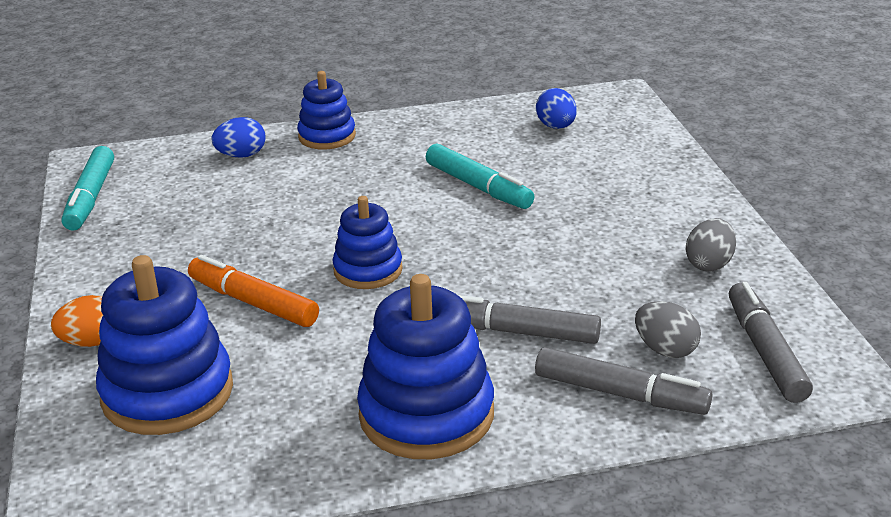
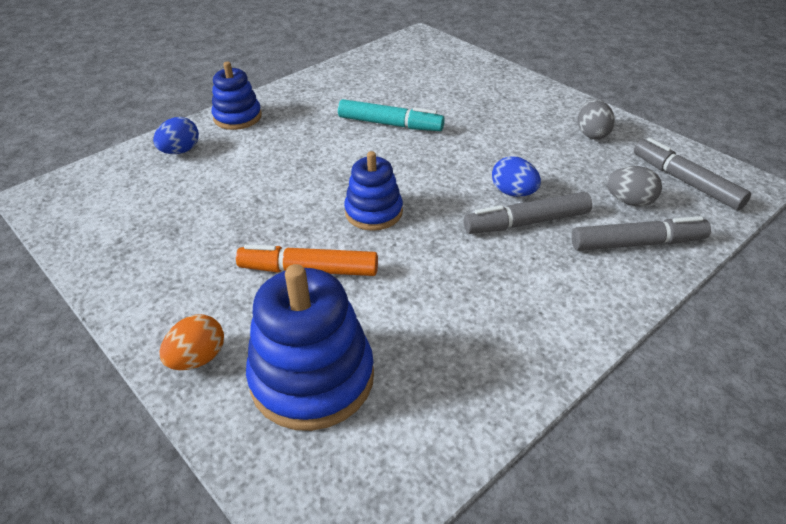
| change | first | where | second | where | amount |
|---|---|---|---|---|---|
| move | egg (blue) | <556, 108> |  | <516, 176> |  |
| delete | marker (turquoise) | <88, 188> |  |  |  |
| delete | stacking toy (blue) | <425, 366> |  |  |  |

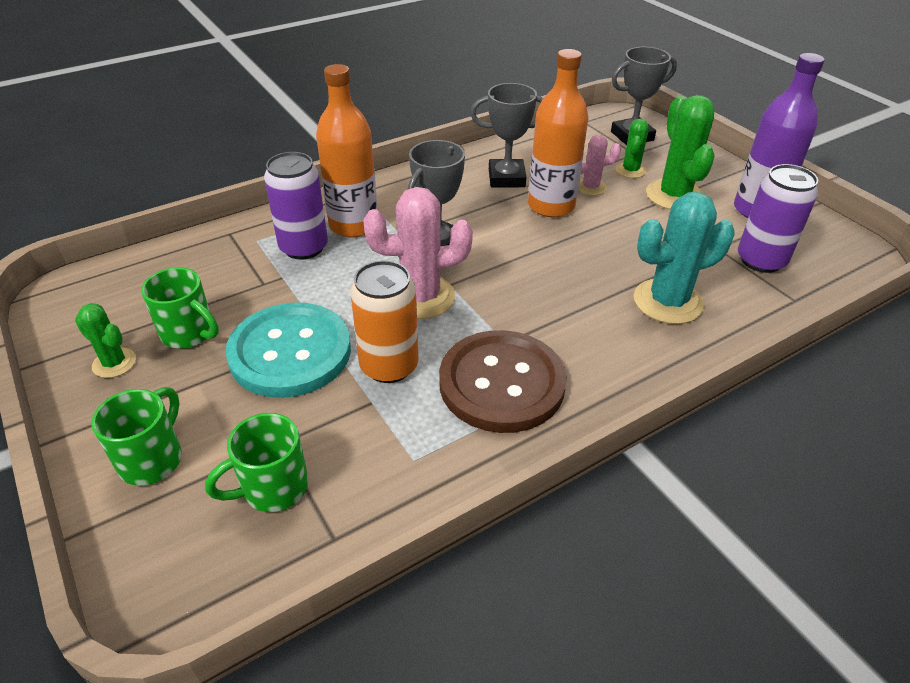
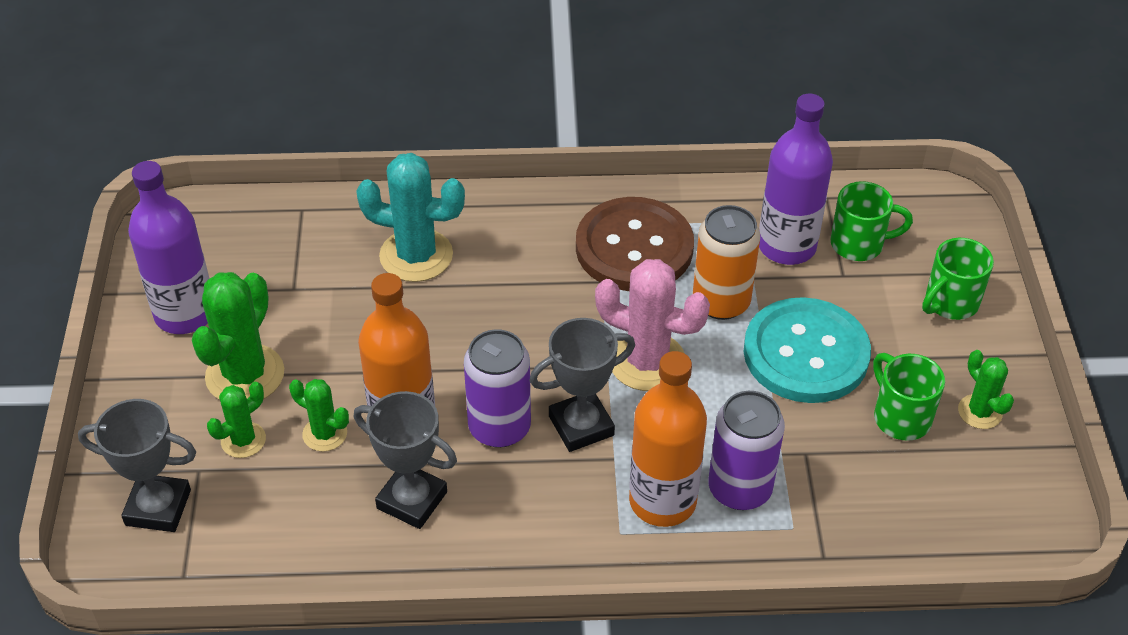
| change | first | where | second | where | amount |
|---|---|---|---|---|---|
| recolor | cactus (pink) | <599, 165> | cactus (green) | <319, 415> |  |
| move | can (purple) | <778, 218> |  | <497, 388> |  |
| insert |  |  | bottle (purple) | <796, 179> |  |

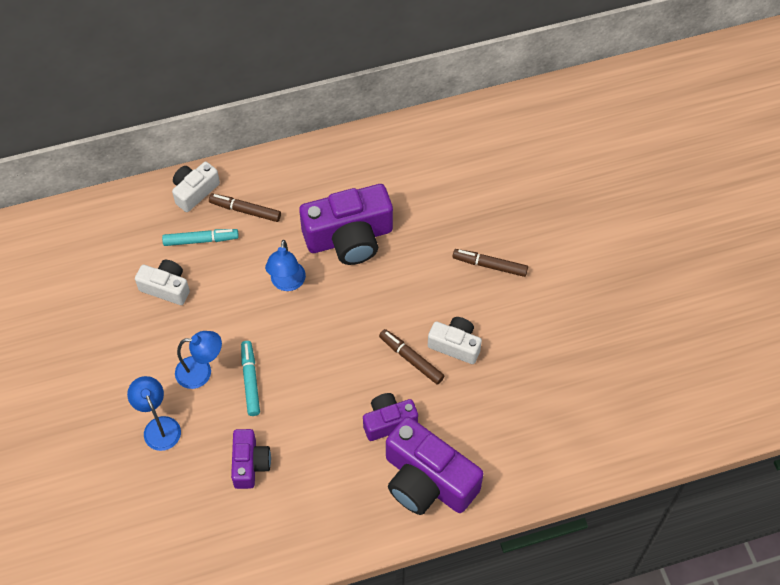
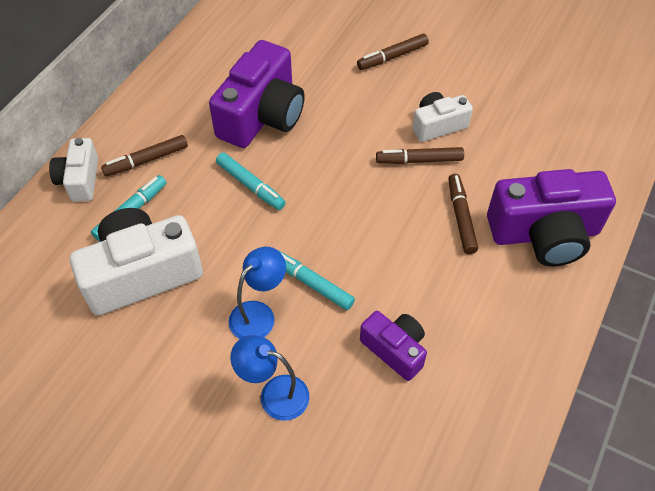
| change | first | where | second | where | amount |
|---|---|---|---|---|---|
| replace | lamp (blue) | <285, 265> | marker (turquoise) | <251, 181> |  |
| resize | camera (white) | <162, 282> |  | <136, 261> | x1.80 |
| replace | camera (purple) | <390, 417> | marker (brown) | <463, 214> |  |

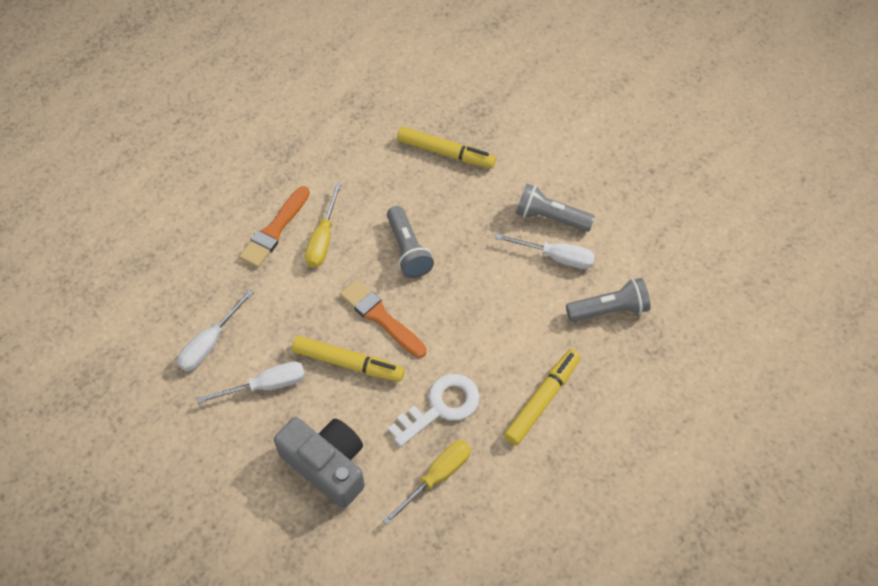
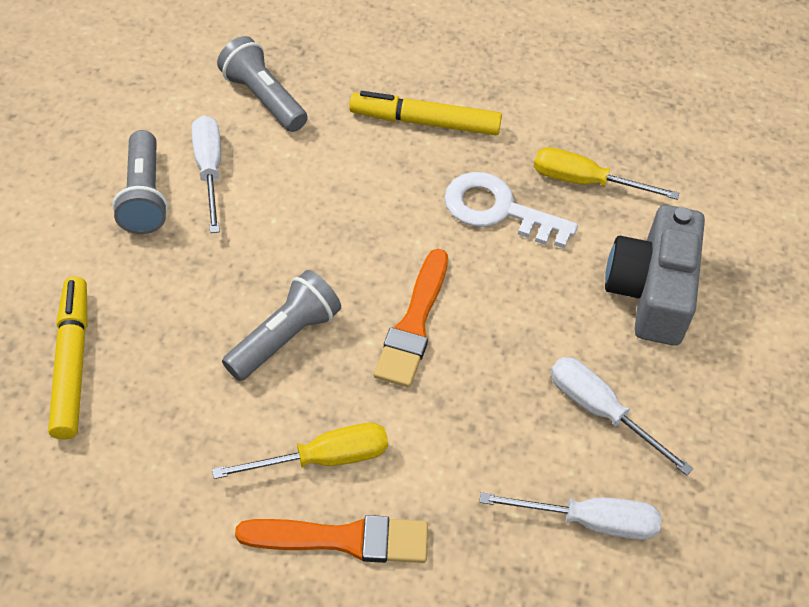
| change | first | where | second | where | amount |
|---|---|---|---|---|---|
| delete | marker (yellow) | <348, 359> |  |  |  |

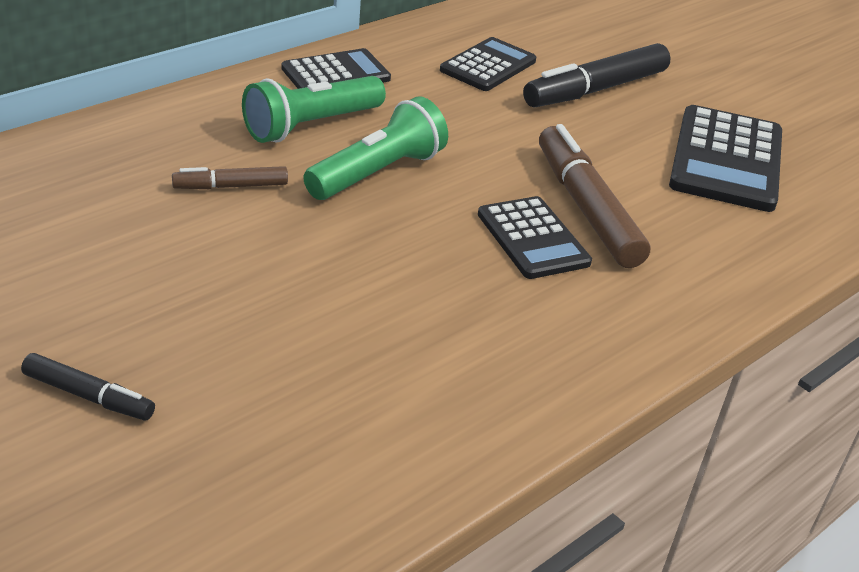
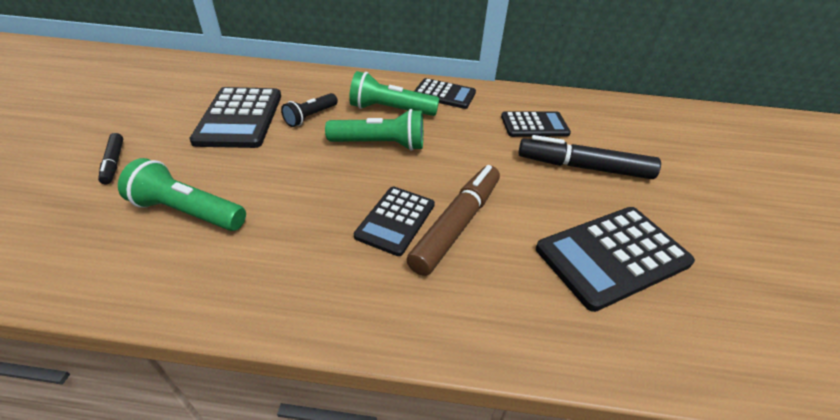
| change | first | where | second | where | amount |
|---|---|---|---|---|---|
| replace | marker (brown) | <230, 177> | flashlight (black) | <309, 110> |  |
| insert |  |  | calculator (black) | <235, 117> |  |
| insert |  |  | flashlight (green) | <182, 194> |  |

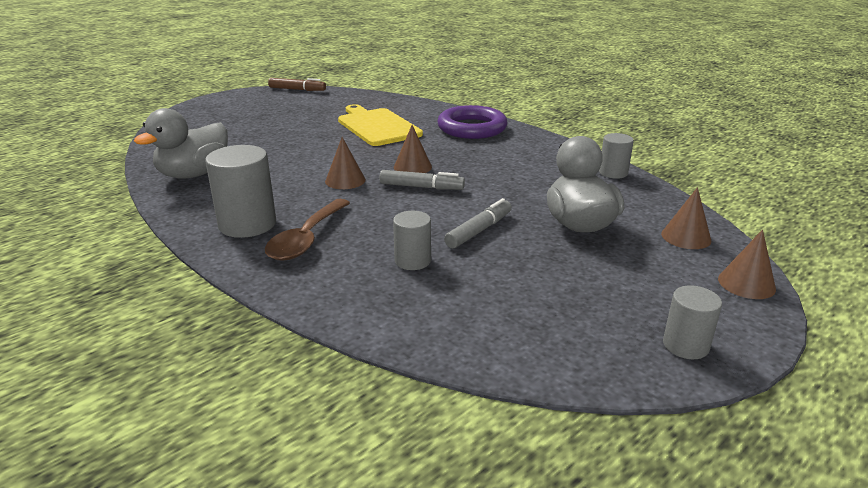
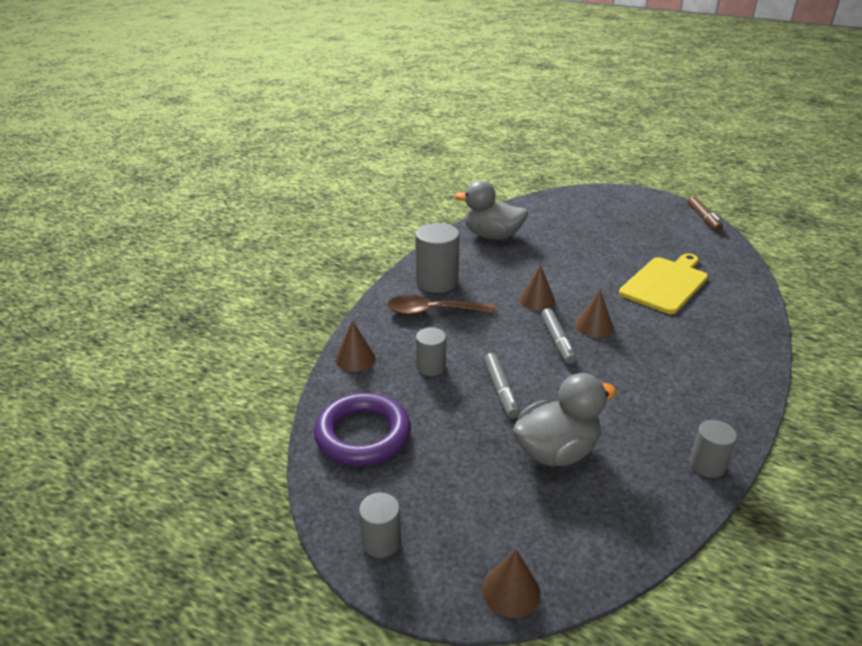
| change | first | where | second | where | amount |
|---|---|---|---|---|---|
| move | ring (purple) | <472, 122> |  | <362, 429> |  |
| move | cone (brown) | <686, 218> |  | <355, 346> |  |
| rotate | marker (grey) | <478, 223> |  | <502, 386> | 60 degrees clockwise |

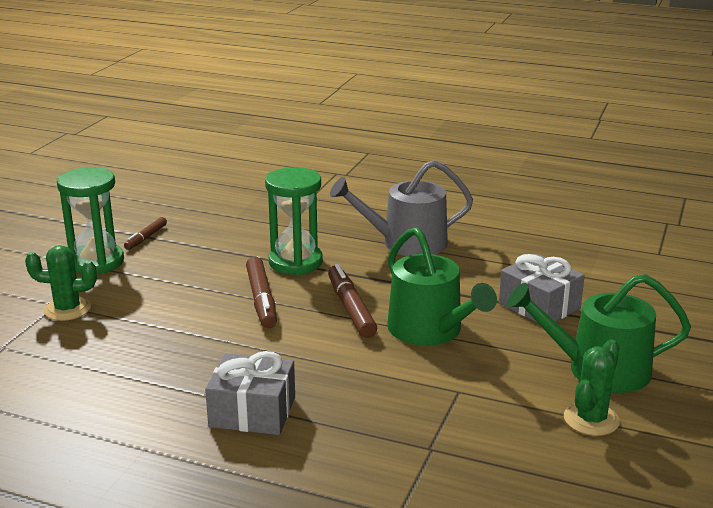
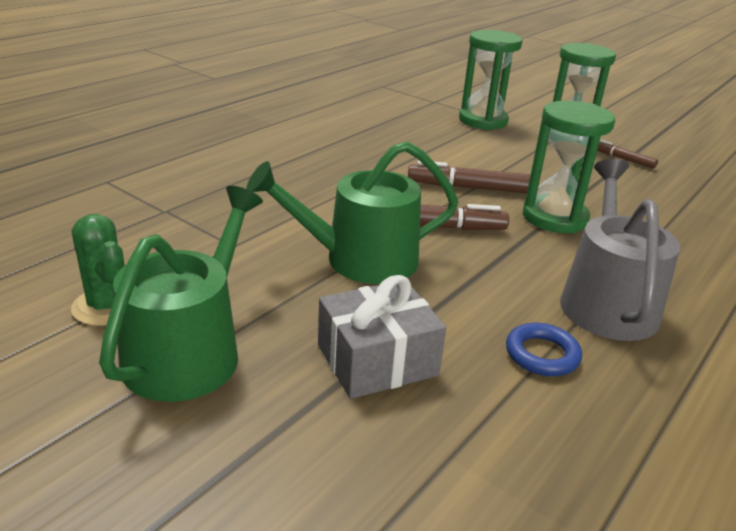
| change | first | where | second | where | amount |
|---|---|---|---|---|---|
| replace | cactus (green) | <61, 283> | hourglass (green) | <490, 80> |  |
| delete | gift (grey) | <250, 393> |  |  |  |
| insert |  |  | ring (blue) | <544, 349> |  |

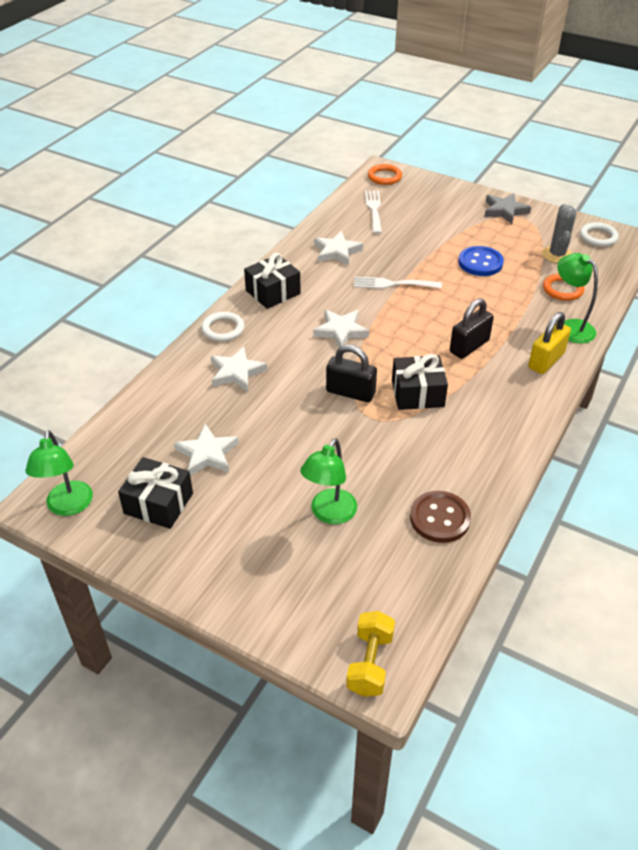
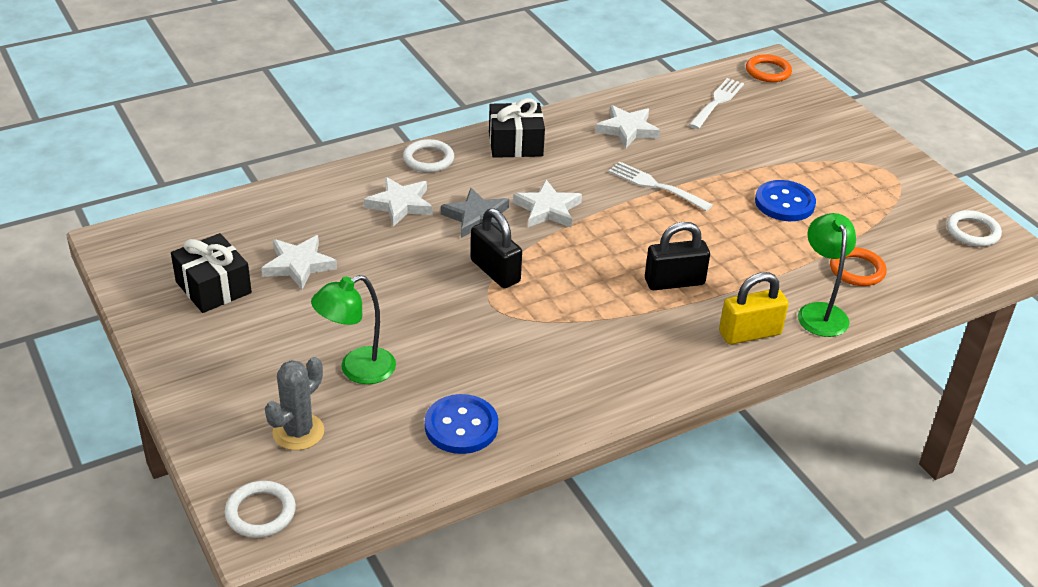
| change | first | where | second | where | amount |
|---|---|---|---|---|---|
| move | star (grey) | <507, 208> |  | <475, 213> |  |
| move | cactus (grey) | <559, 233> |  | <294, 403> |  |
| delete | gift (black) | <420, 382> |  |  |  |
| delete | lamp (green) | <59, 473> |  |  |  |
| recolor | button (brown) | <440, 517> | button (blue) | <461, 424> |  |
| replace | dumbbell (yellow) | <370, 654> | ring (white) | <260, 509> |  |

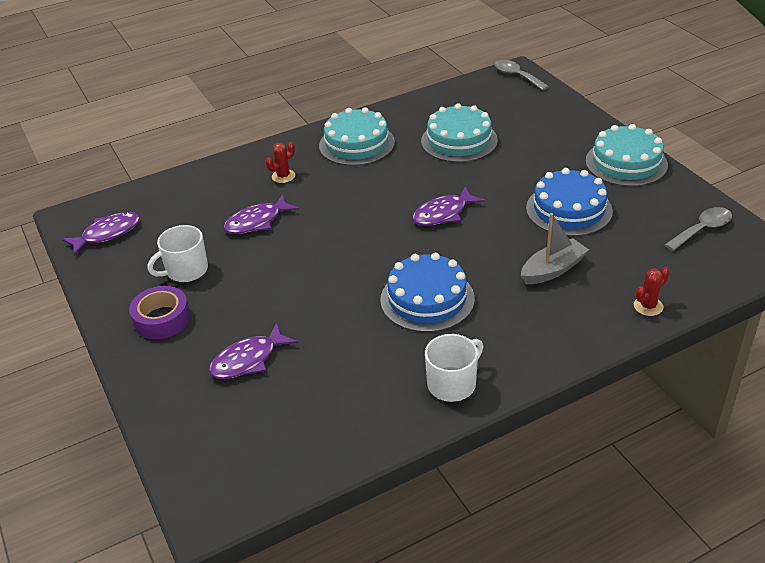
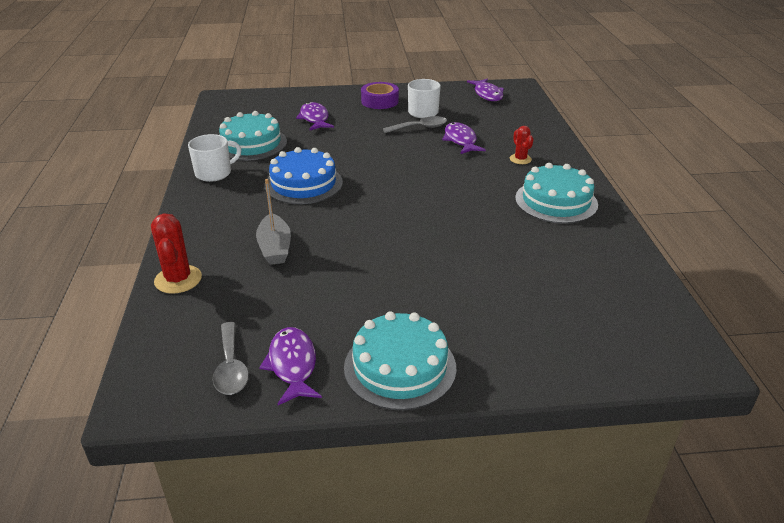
| change | first | where | second | where | amount |
|---|---|---|---|---|---|
| move | spoon (grey) | <521, 75> |  | <415, 124> |  |
| move | cake (turquoise) | <459, 132> |  | <253, 136> |  |
| delete | cake (blue) | <569, 202> |  |  |  |
| move | fish (purple) | <449, 206> |  | <290, 366> |  |
| resize | cactus (red) | <652, 291> |  | <176, 253> | x1.61 |
| rotate | mug (white) | <454, 368> |  | <214, 158> | 105 degrees counterclockwise |

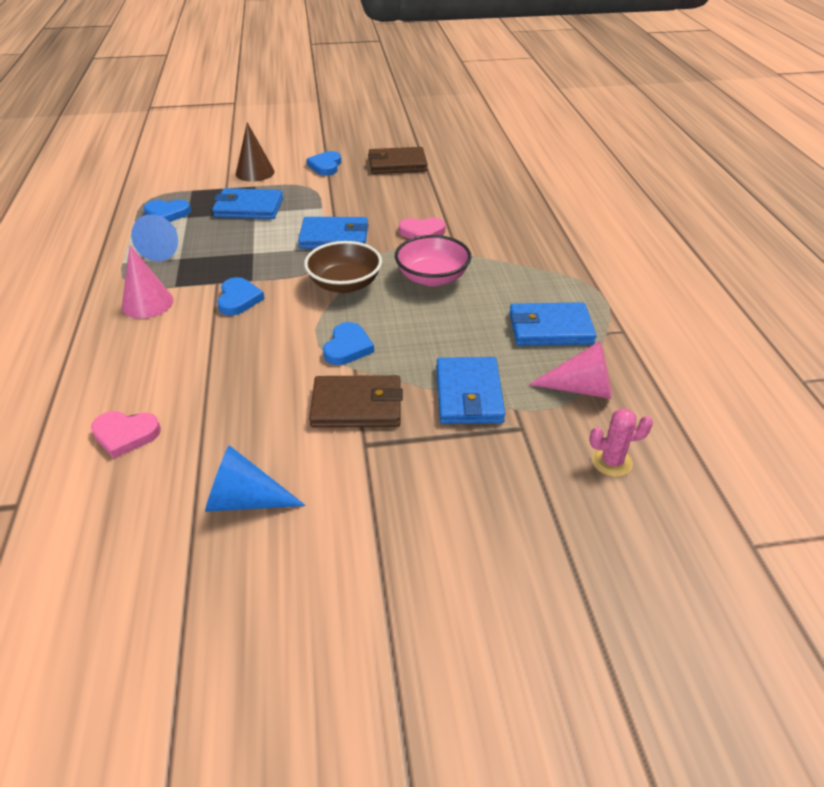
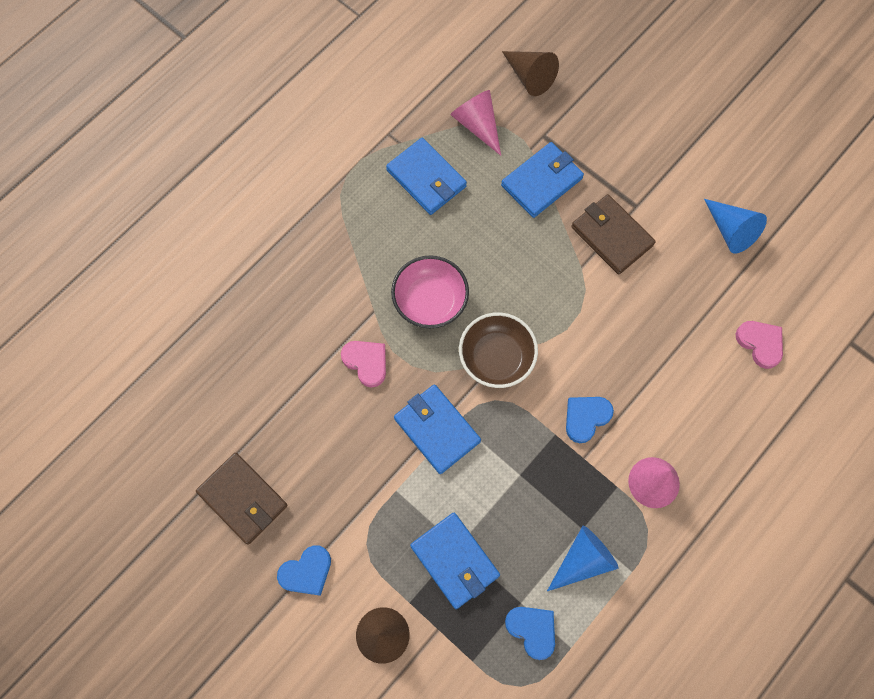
| change | first | where | second | where | amount |
|---|---|---|---|---|---|
| delete | heart (blue) | <348, 343> |  |  |  |
| replace | cactus (pink) | <621, 442> | cone (brown) | <530, 73> |  |

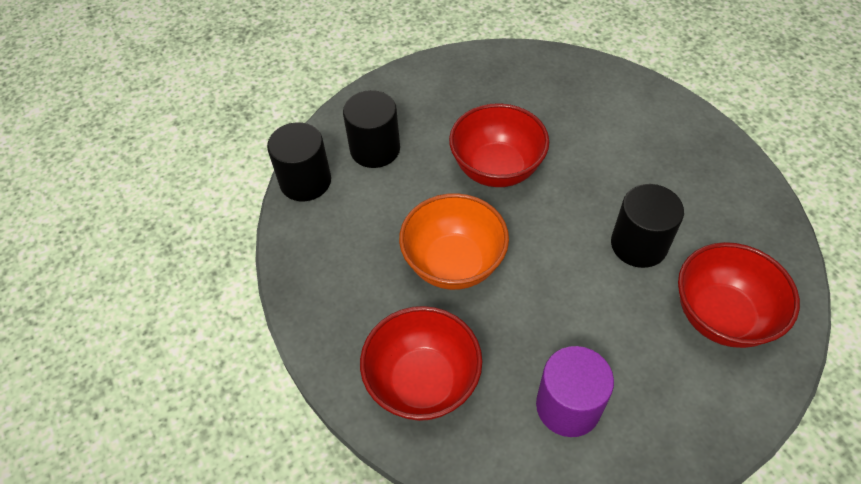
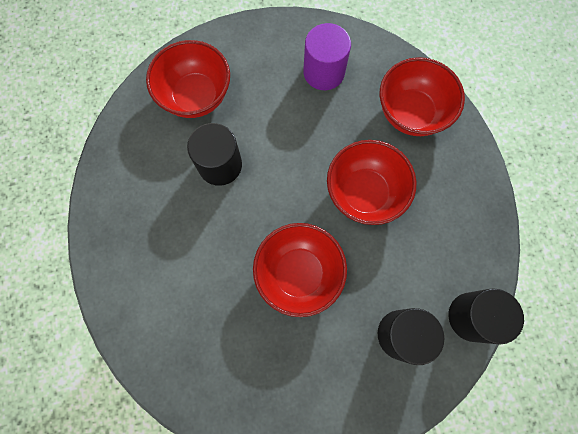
| change | first | where | second | where | amount |
|---|---|---|---|---|---|
| recolor | bowl (orange) | <454, 241> | bowl (red) | <372, 182> |  |

